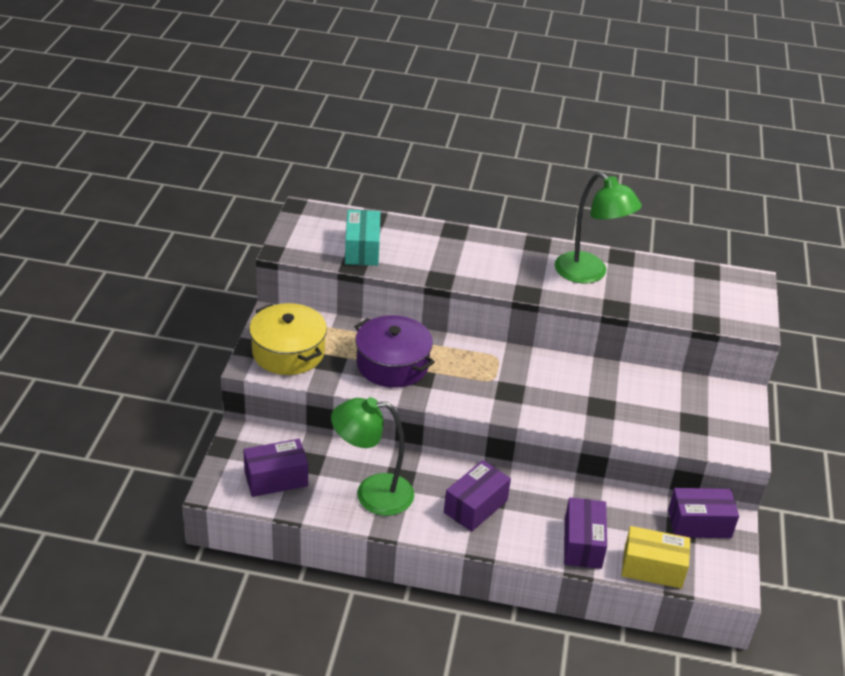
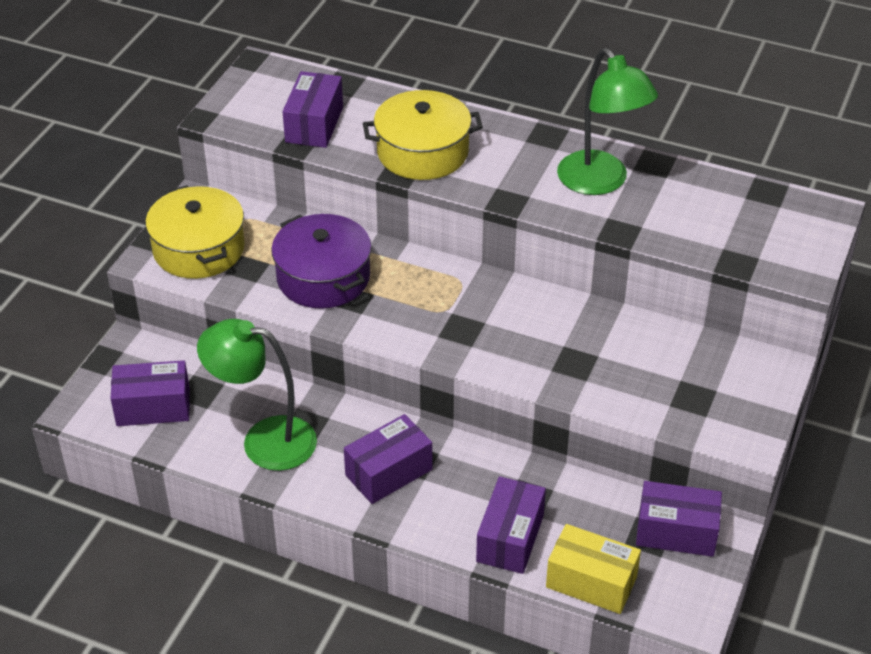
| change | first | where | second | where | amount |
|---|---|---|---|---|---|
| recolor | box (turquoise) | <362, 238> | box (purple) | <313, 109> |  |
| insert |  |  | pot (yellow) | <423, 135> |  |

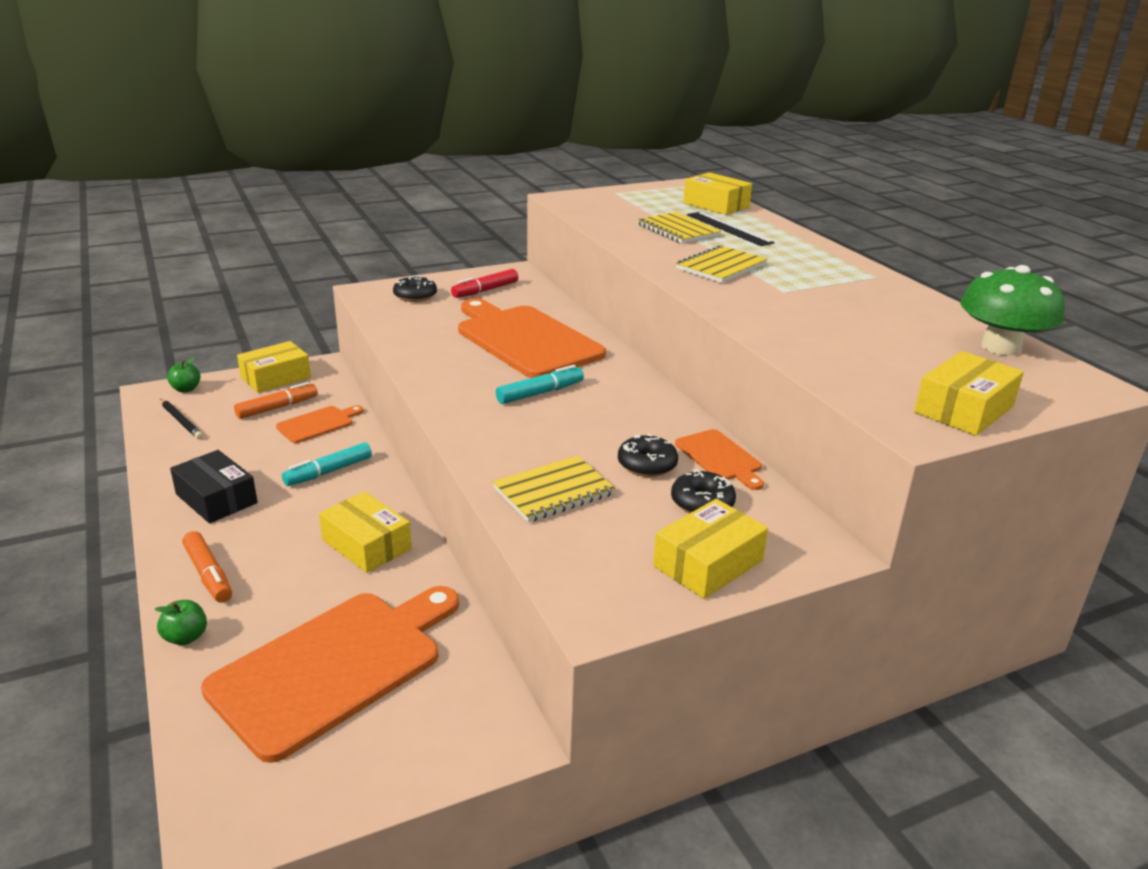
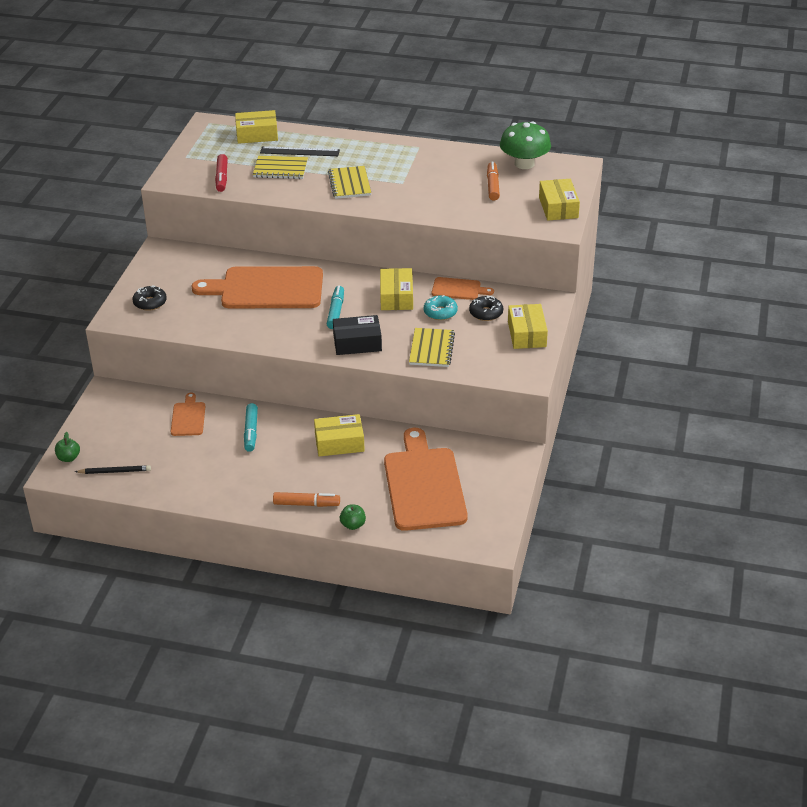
| change | first | where | second | where | amount |
|---|---|---|---|---|---|
| move | marker (red) | <484, 283> |  | <221, 173> |  |
| move | box (yellow) | <274, 367> |  | <396, 289> |  |
| move | marker (orange) | <276, 400> |  | <493, 181> |  |
| recolor | donut (black) | <648, 455> | donut (turquoise) | <441, 307> |  |
| move | box (black) | <214, 486> |  | <357, 335> |  |

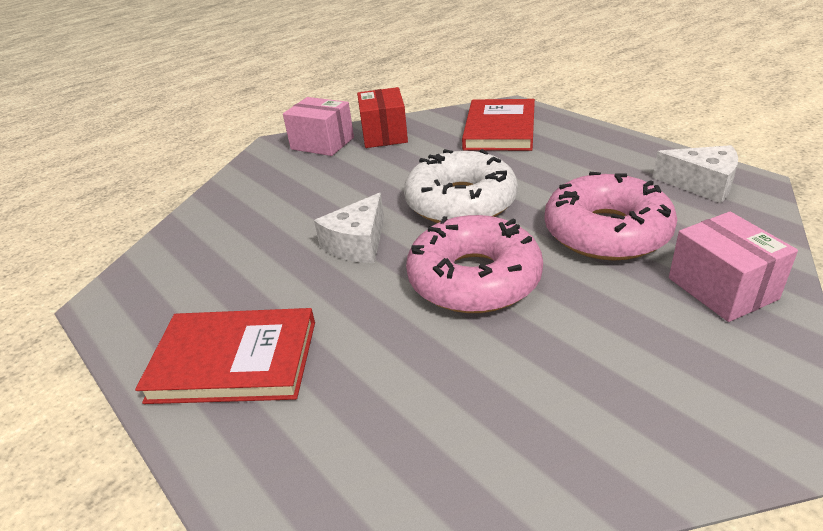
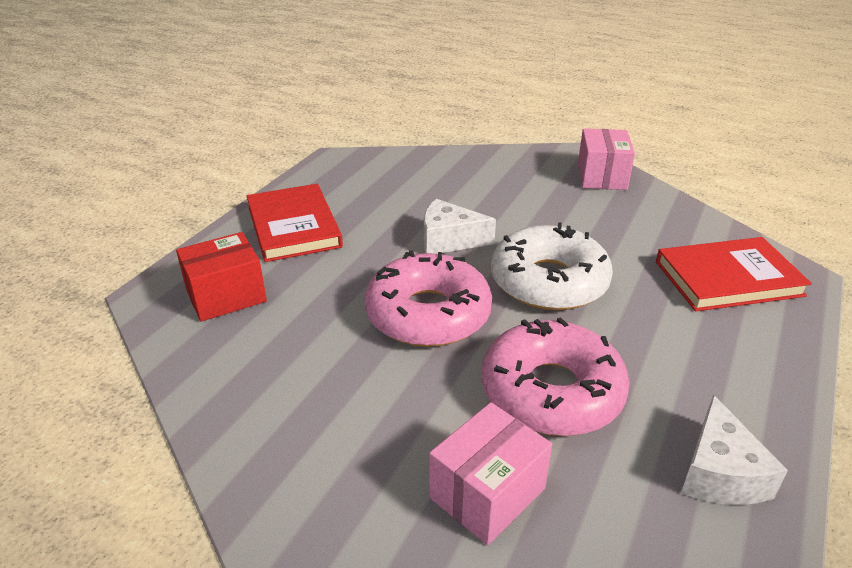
| change | first | where | second | where | amount |
|---|---|---|---|---|---|
| move | box (red) | <382, 117> |  | <221, 277> |  |

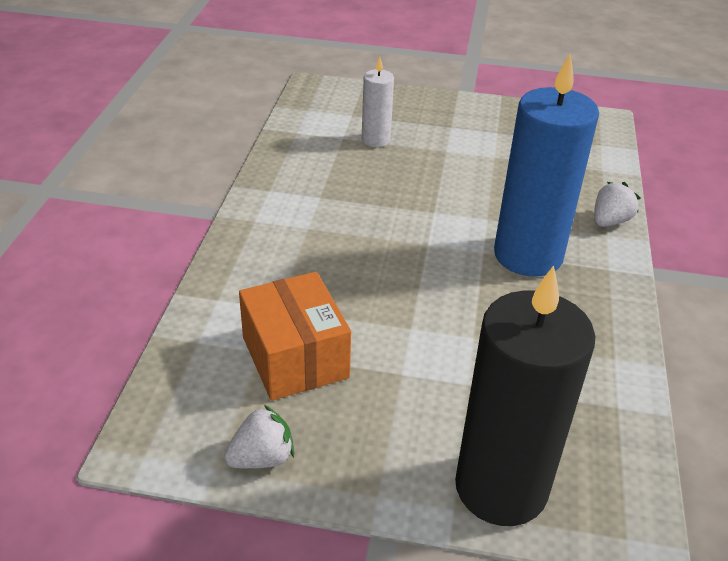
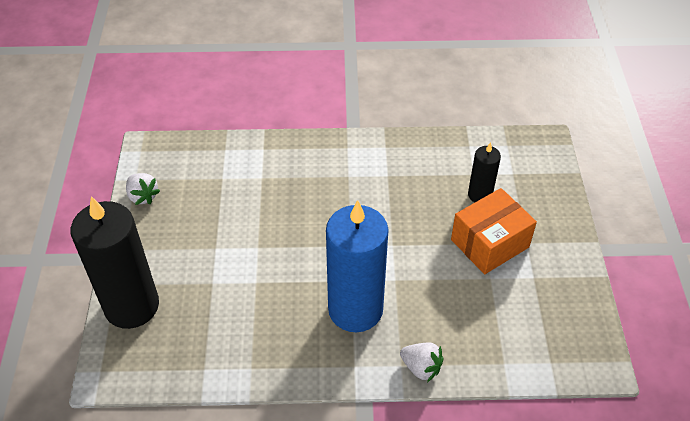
| change | first | where | second | where | amount |
|---|---|---|---|---|---|
| recolor | candle (white) | <378, 102> | candle (black) | <484, 172> |  |
| move | box (orange) | <295, 336> |  | <494, 231> |  |

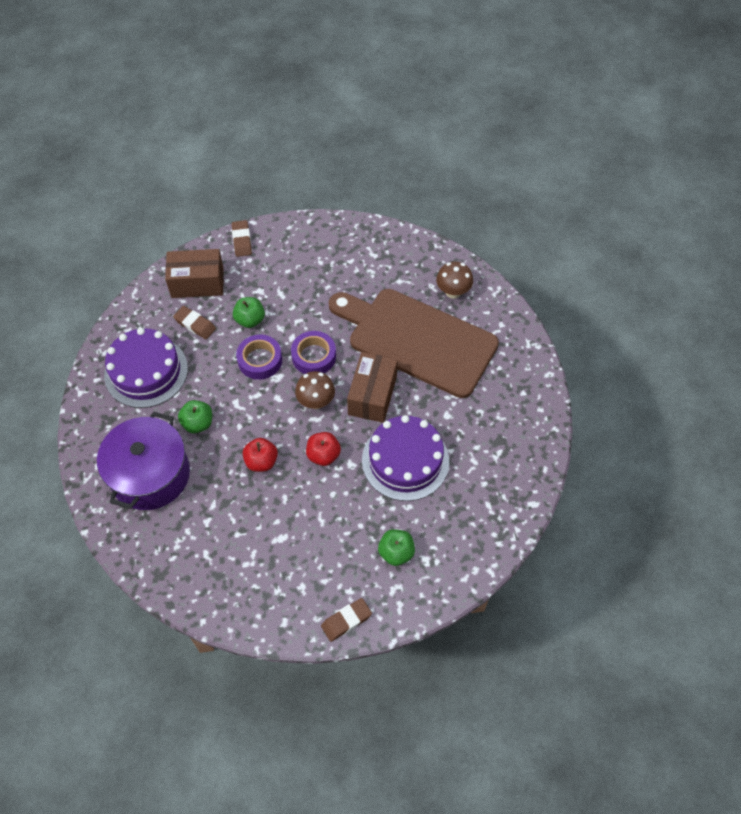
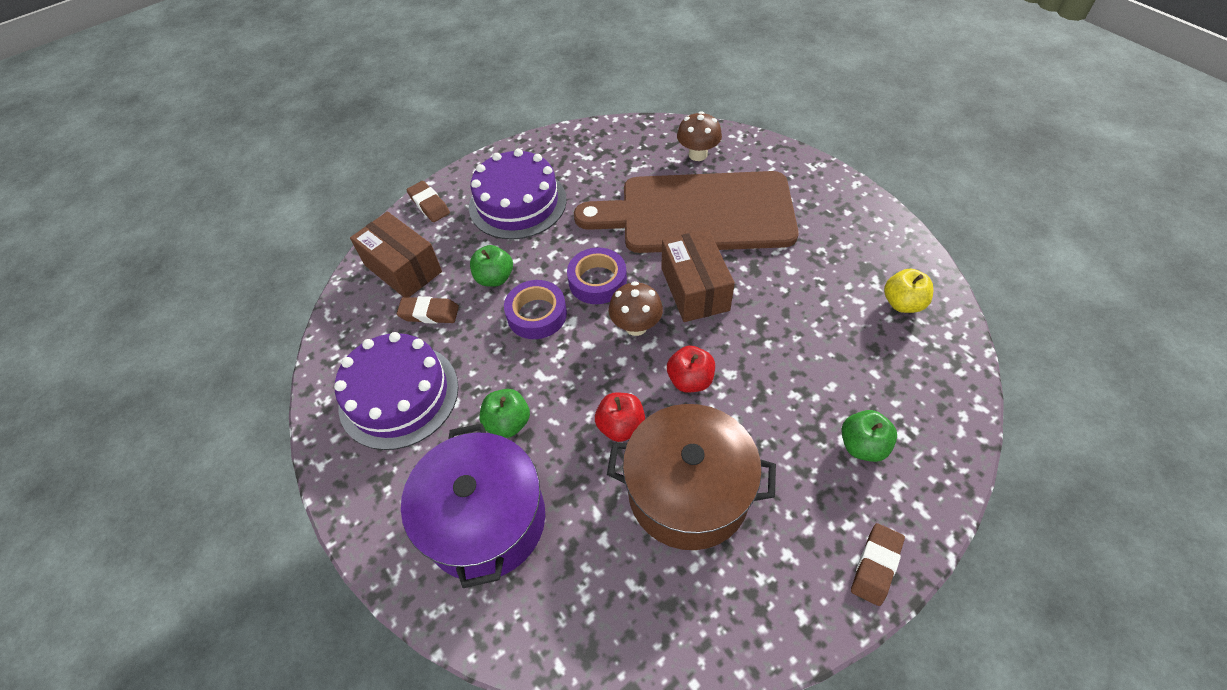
| change | first | where | second | where | amount |
|---|---|---|---|---|---|
| rotate | box (brown) | <194, 273> |  | <396, 254> | 75 degrees clockwise |
| move | cake (purple) | <405, 458> |  | <518, 194> |  |
| insert |  |  | apple (yellow) | <908, 291> |  |
| insert |  |  | pot (brown) | <691, 477> |  |

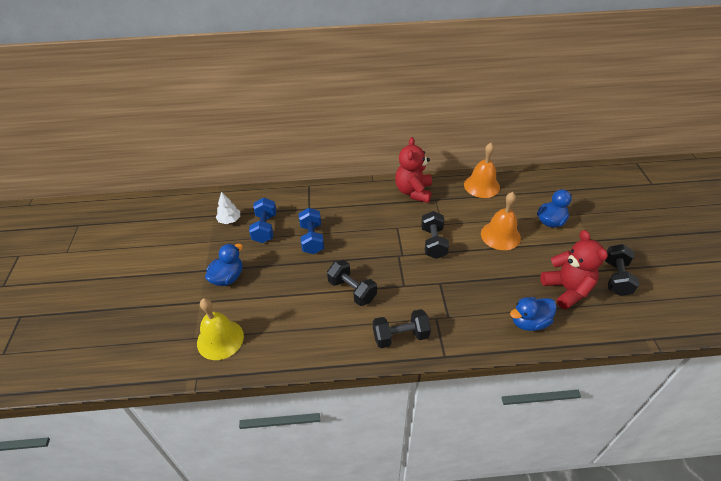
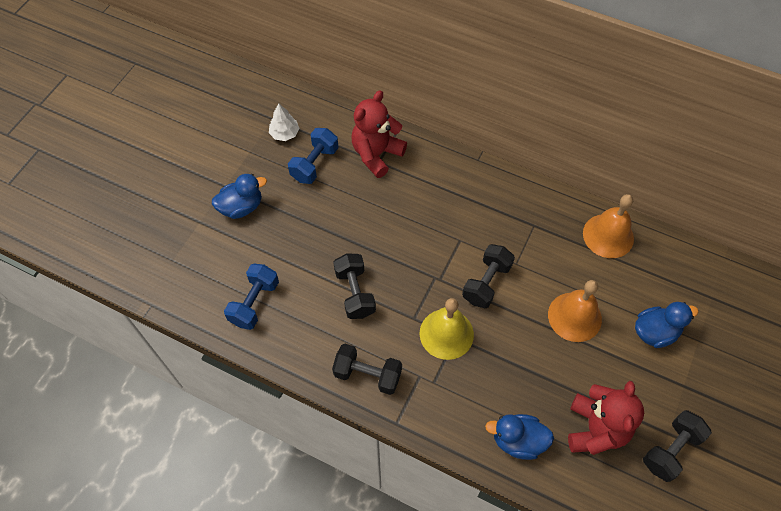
| change | first | where | second | where | amount |
|---|---|---|---|---|---|
| move | teddy bear (red) | <413, 170> |  | <379, 134> |  |
| move | dumbbell (blue) | <311, 231> |  | <251, 297> |  |
| move | bell (yellow) | <220, 329> |  | <447, 329> |  |

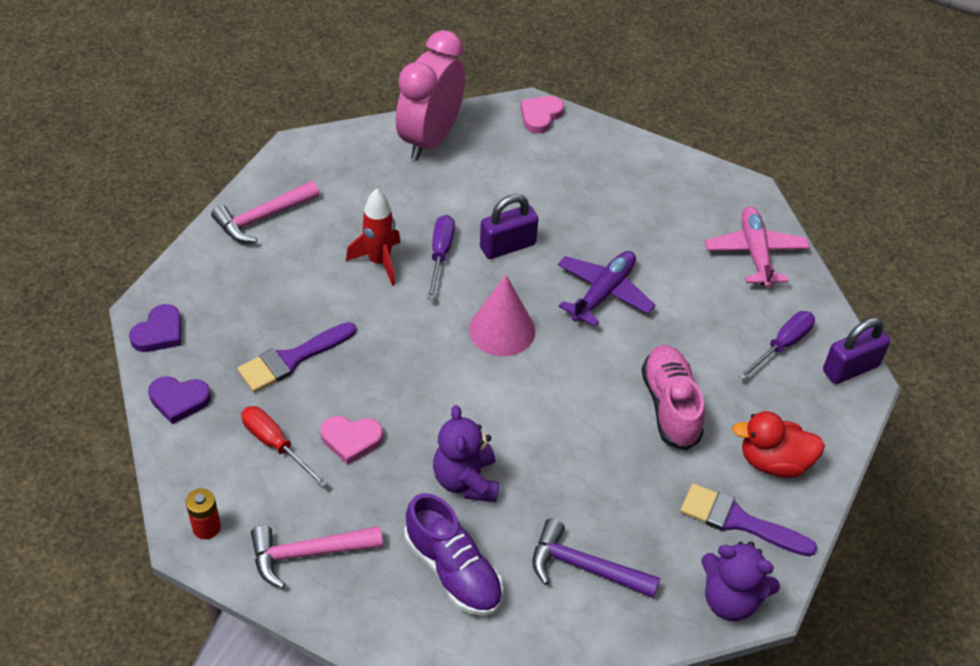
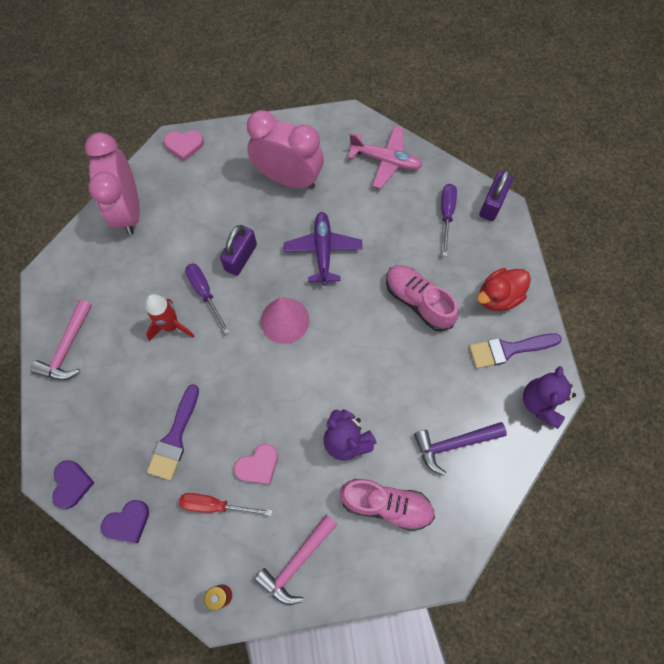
| change | first | where | second | where | amount |
|---|---|---|---|---|---|
| rotate | heart (pink) | <542, 115> |  | <184, 145> | 90 degrees counterclockwise |
| rotate | plane (pink) | <757, 247> |  | <385, 157> | 150 degrees clockwise |
| recolor | shoe (purple) | <454, 554> | shoe (pink) | <387, 505> |  |
| rotate | teddy bear (purple) | <740, 581> |  | <549, 397> | 120 degrees clockwise |
| insert |  |  | clock (pink) | <285, 149> |  |

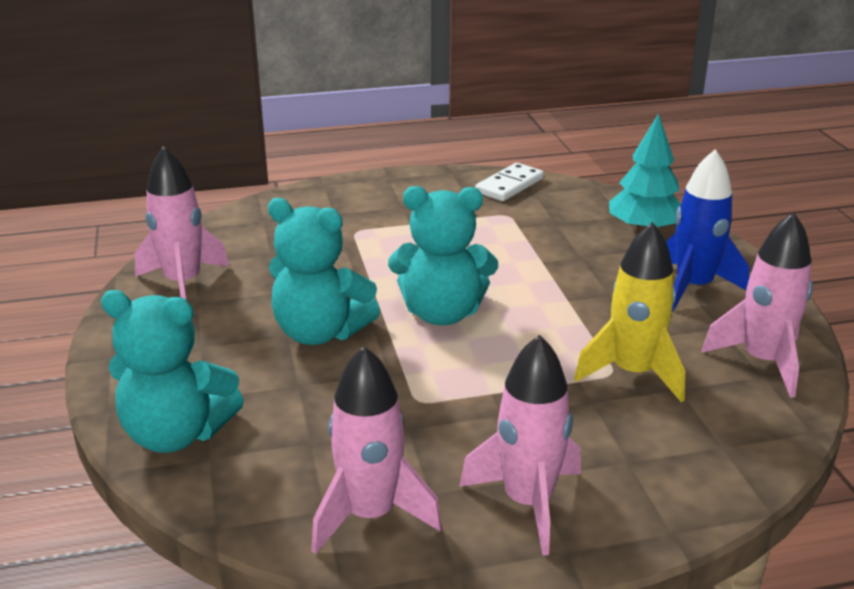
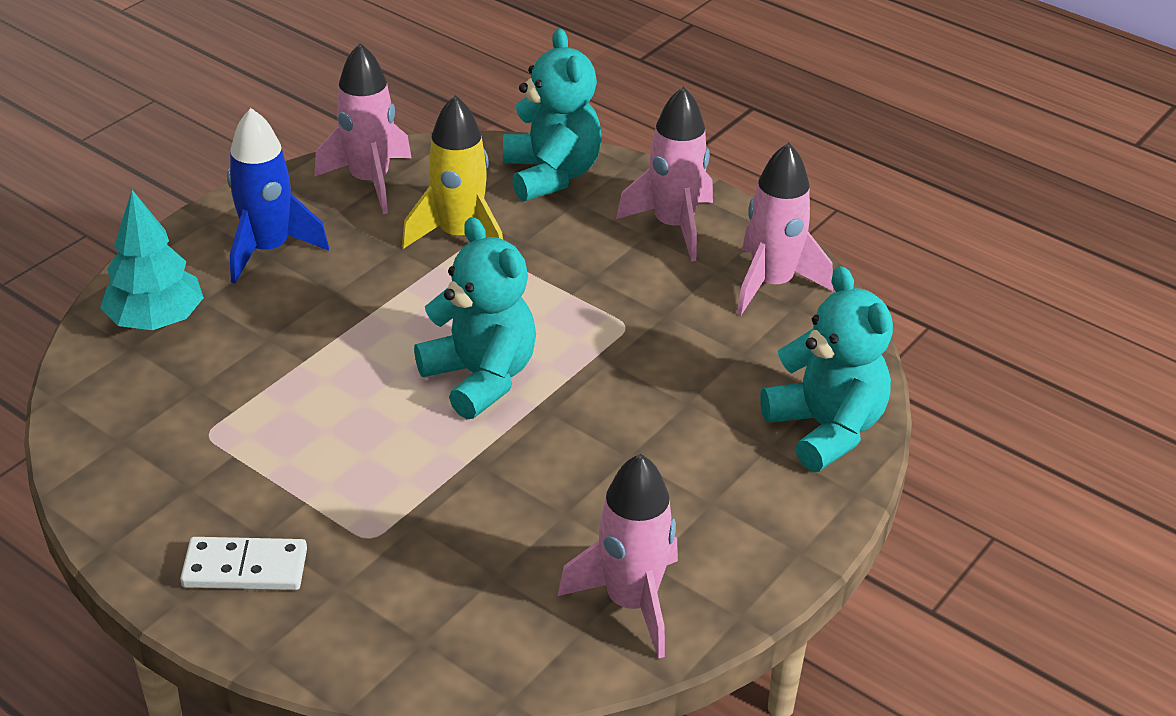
| change | first | where | second | where | amount |
|---|---|---|---|---|---|
| move | domino (white) | <509, 182> |  | <243, 563> |  |
| move | teddy bear (turquoise) | <324, 271> |  | <552, 114> |  |

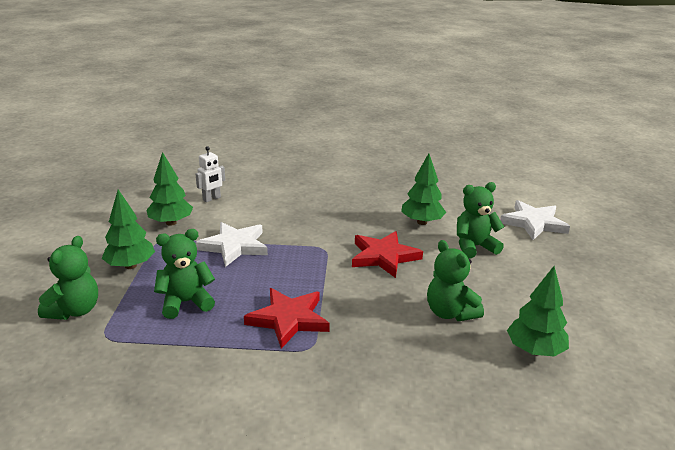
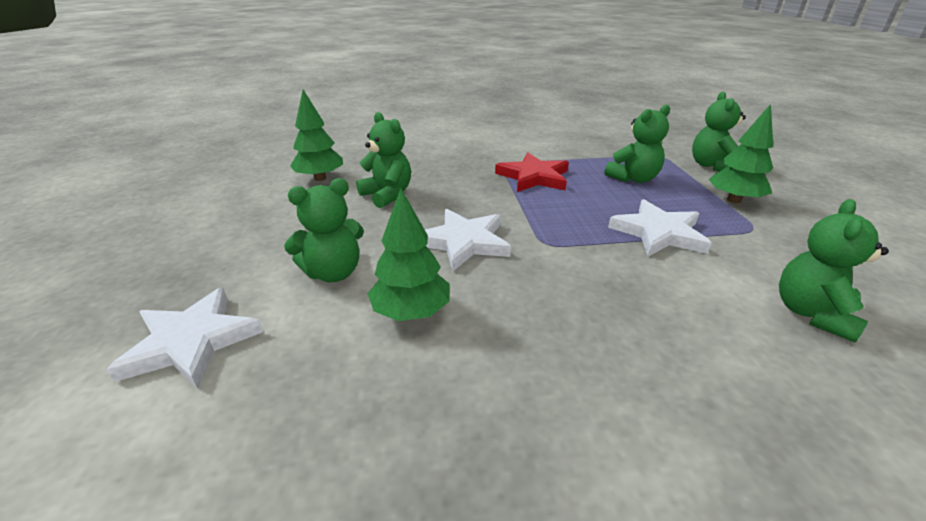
| change | first | where | second | where | amount |
|---|---|---|---|---|---|
| replace | robot (white) | <210, 174> | teddy bear (green) | <834, 271> |  |
| delete | tree (green) | <170, 189> |  |  |  |
| recolor | star (red) | <387, 254> | star (white) | <468, 240> |  |

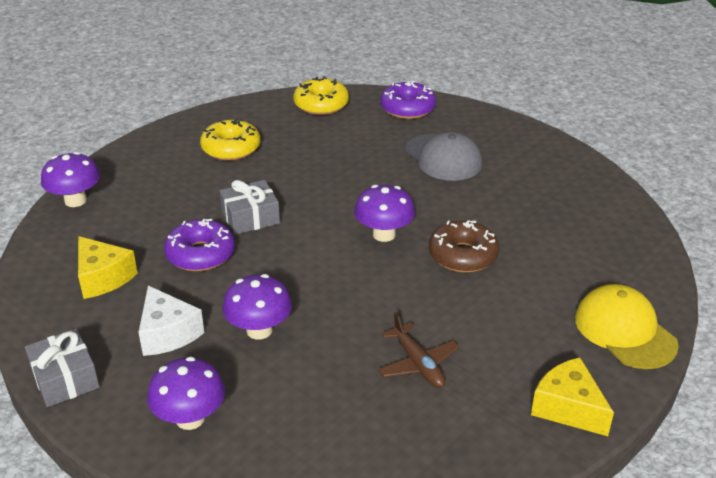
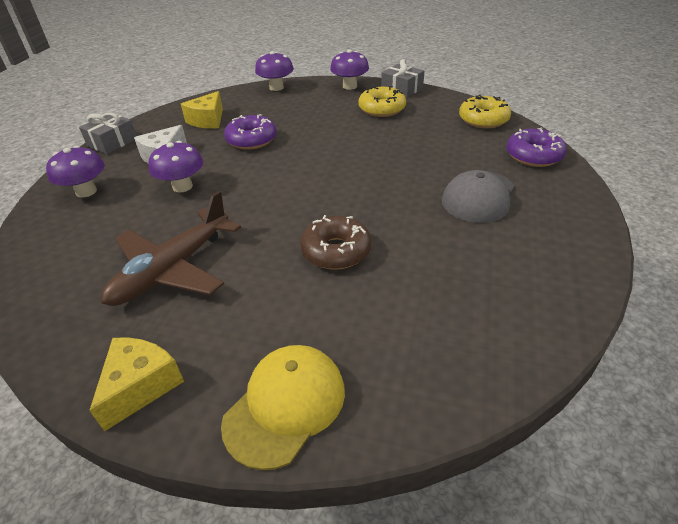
| change | first | where | second | where | amount |
|---|---|---|---|---|---|
| move | gift (grey) | <250, 207> |  | <403, 78> |  |
| move | mushroom (purple) | <384, 213> |  | <349, 69> |  |
| resize | plane (brown) | <418, 350> |  | <171, 248> | x1.82 |

